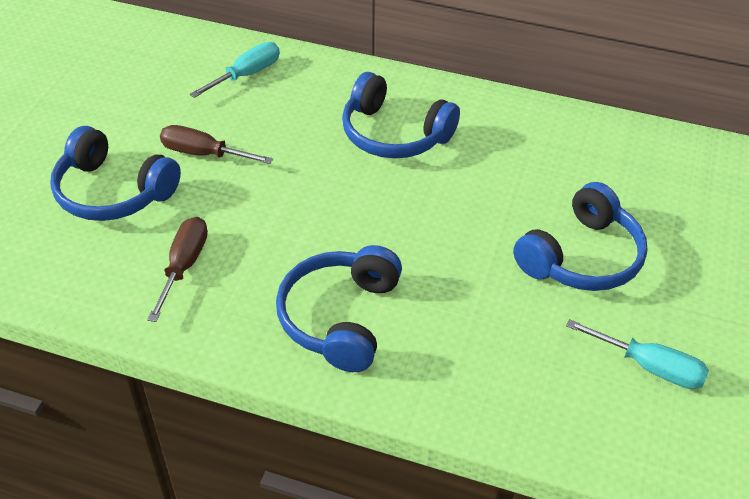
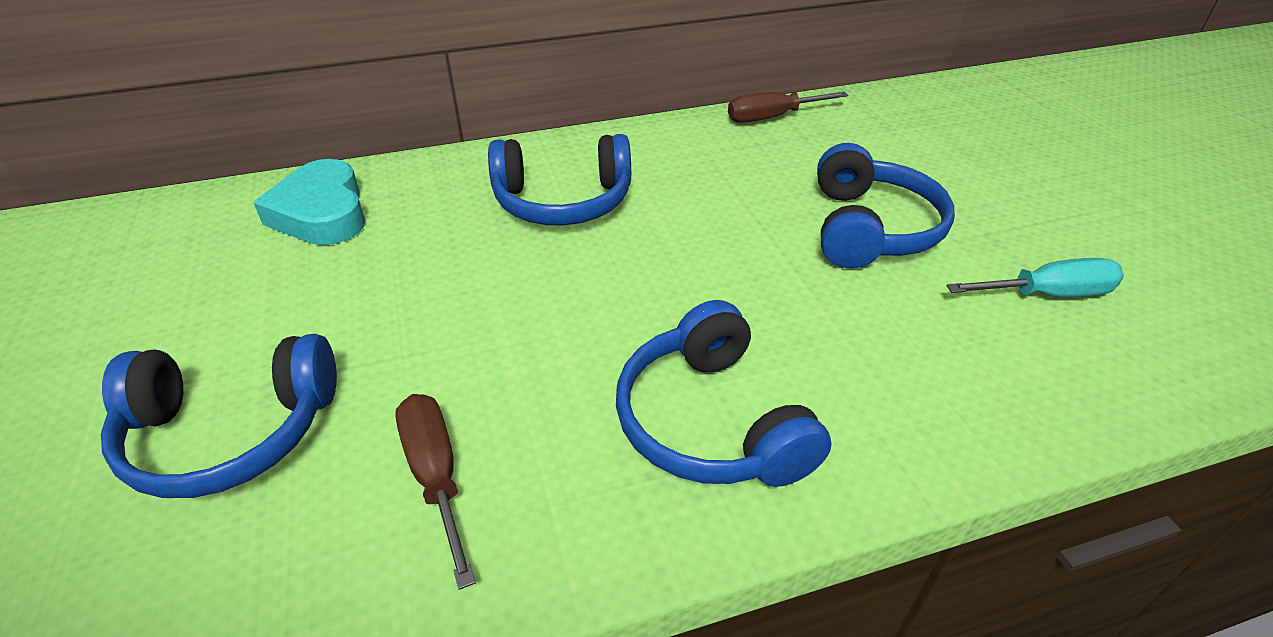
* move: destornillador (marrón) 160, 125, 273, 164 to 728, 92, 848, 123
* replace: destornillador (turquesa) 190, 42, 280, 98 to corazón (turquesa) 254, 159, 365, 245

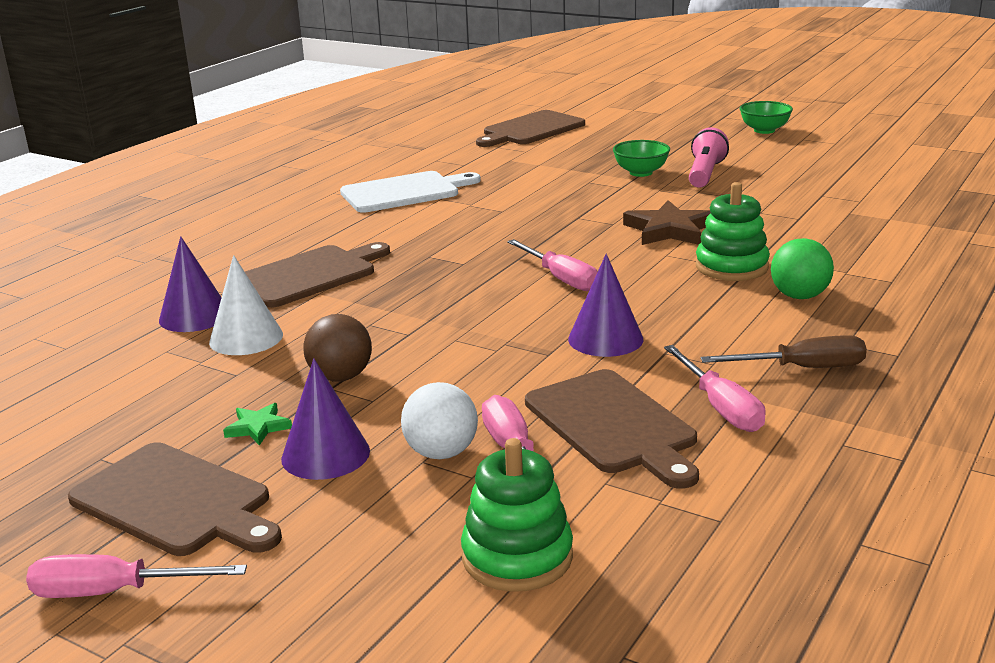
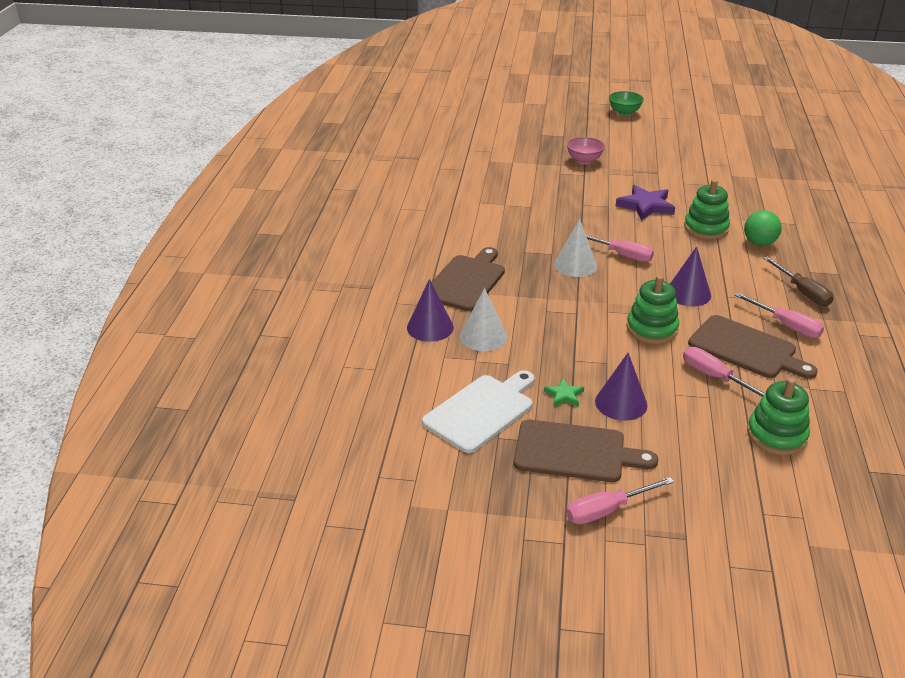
* delete: pelota (marrón) 303, 314, 372, 382
* delete: pelota (blanco) 401, 382, 478, 459
* delete: tabla de cortar (marrón) 476, 110, 585, 147
* delete: lámpara de mano (rosa) 689, 127, 729, 188
* insert: cono (blanco) 554, 219, 597, 277
* insert: juguete apilable (verde) 626, 275, 679, 344
* move: tabla de cortar (blanco) 340, 171, 481, 213 to 422, 370, 535, 453
* recolor: cuenco (verde) 613, 140, 670, 177 to cuenco (rosa) 567, 137, 605, 164
* recolor: estrella (marrón) 623, 200, 711, 245 to estrella (morado) 616, 185, 675, 221
* rotate: destornillador (marrón) 700, 335, 867, 368 = 763, 257, 834, 306 90 degrees clockwise

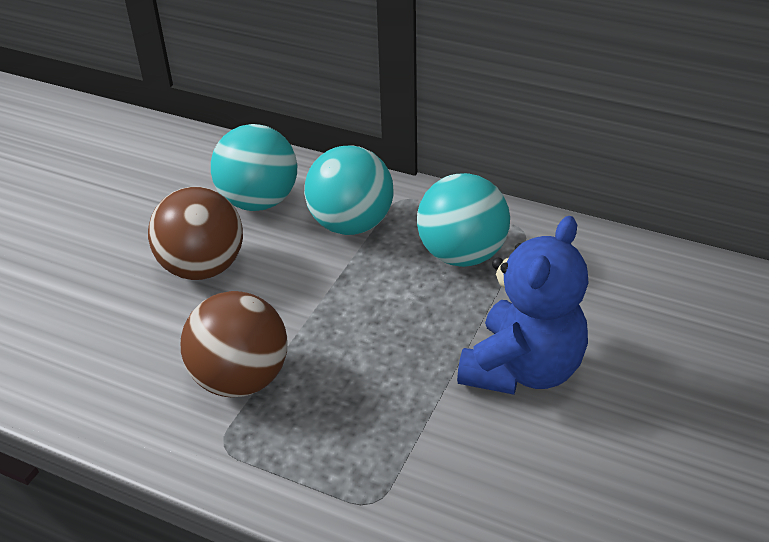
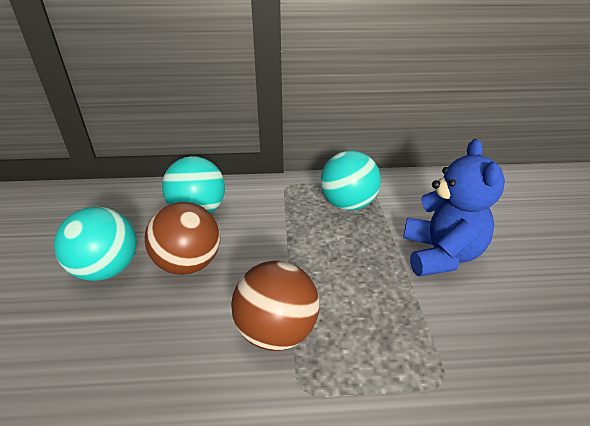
* move: pelota (turquesa) 304, 146, 394, 235 to 54, 207, 137, 281

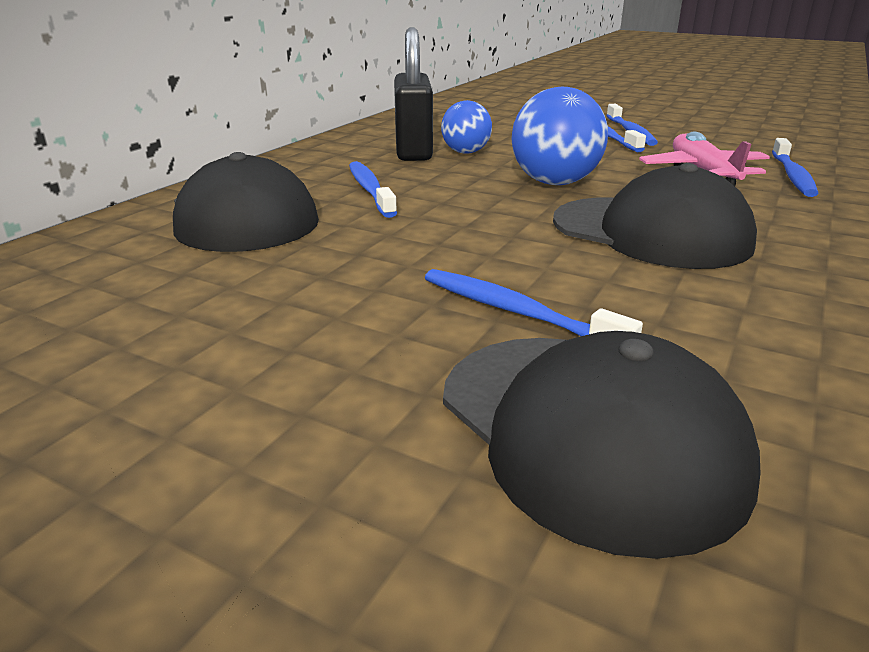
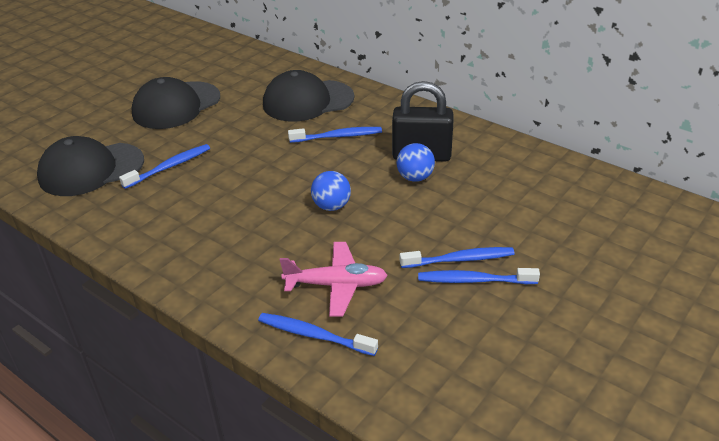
* move: gorra (negro) 553, 163, 757, 269 to 132, 77, 220, 129
* resize: pelota (azul) 511, 87, 608, 185 = 311, 171, 351, 211 x0.63

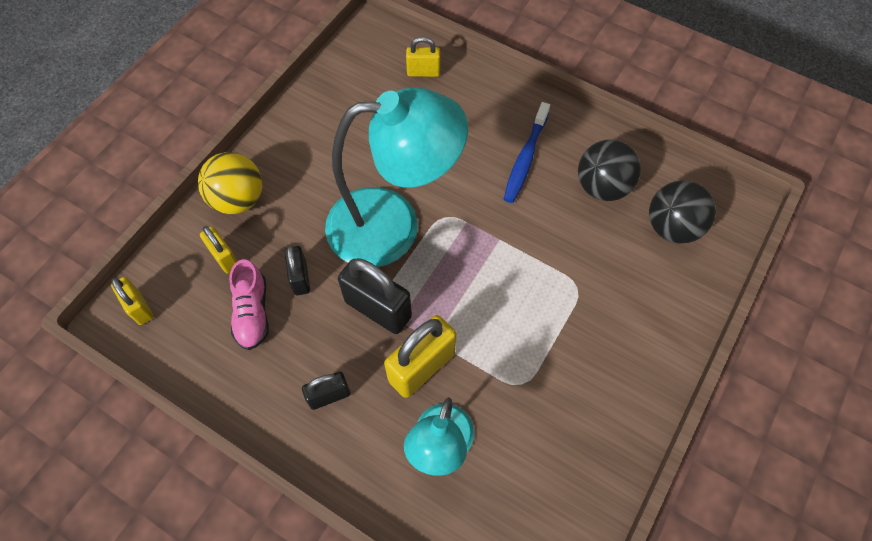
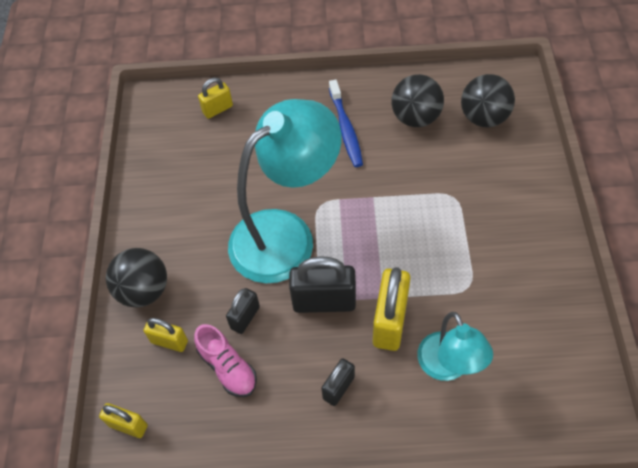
* recolor: pelota (amarillo) 198, 152, 262, 214 to pelota (negro) 106, 248, 167, 307
* rotate: candado (negro) 285, 245, 310, 295 = 226, 288, 260, 334 75 degrees clockwise

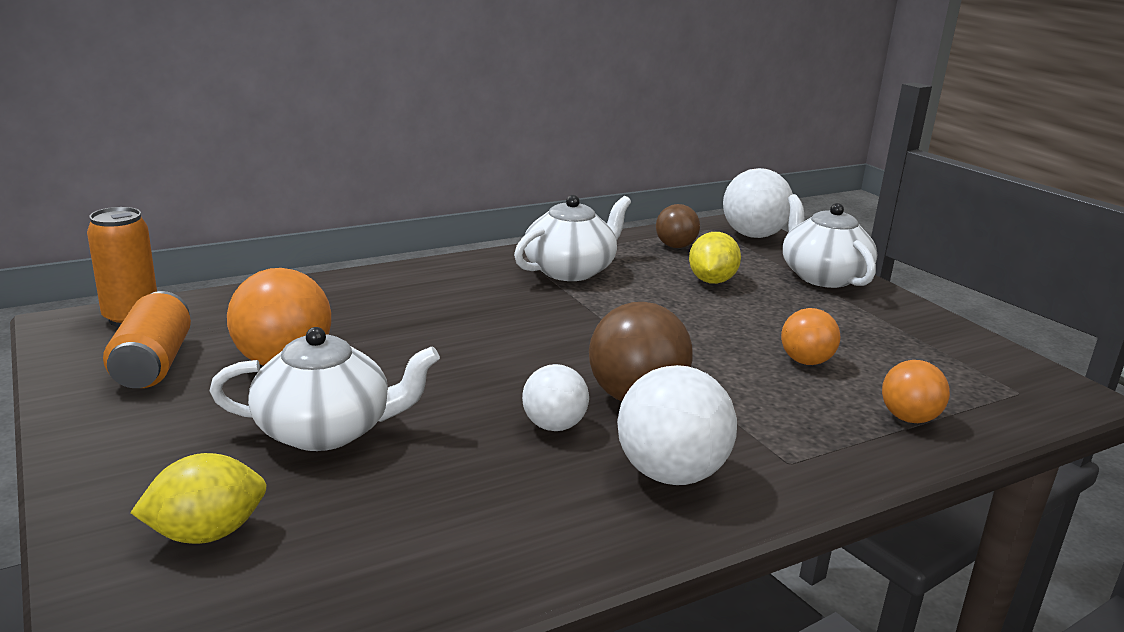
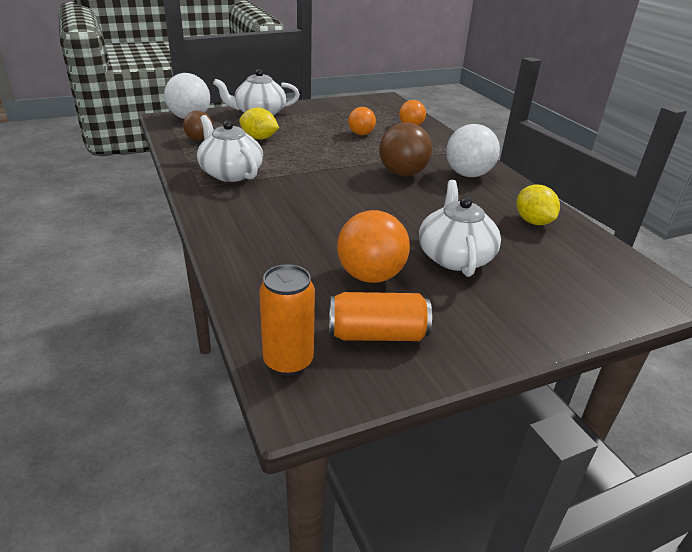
* delete: pelota (blanco) 522, 364, 589, 431
* move: limón (amarillo) 130, 453, 267, 544 to 516, 185, 560, 225

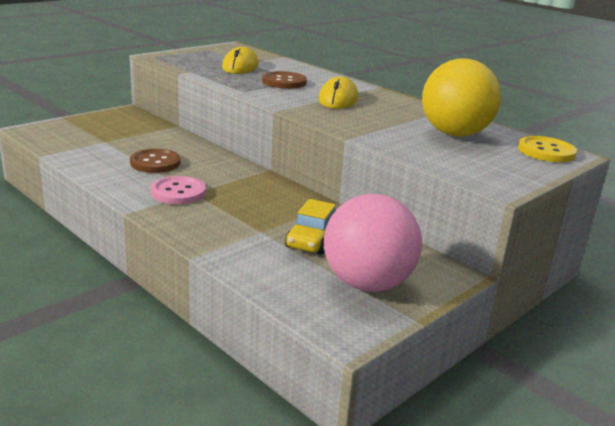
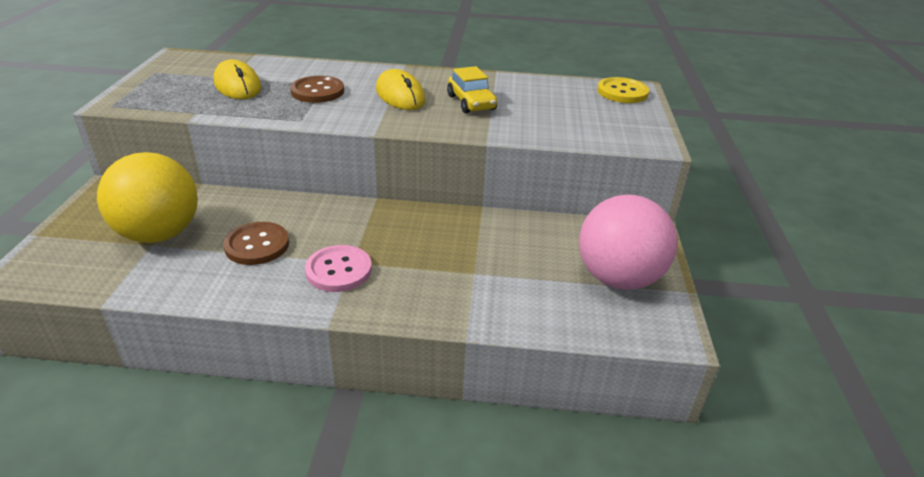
* move: coche (amarillo) 285, 199, 336, 255 to 447, 66, 497, 113
* move: pelota (amarillo) 422, 59, 501, 136 to 97, 152, 198, 243

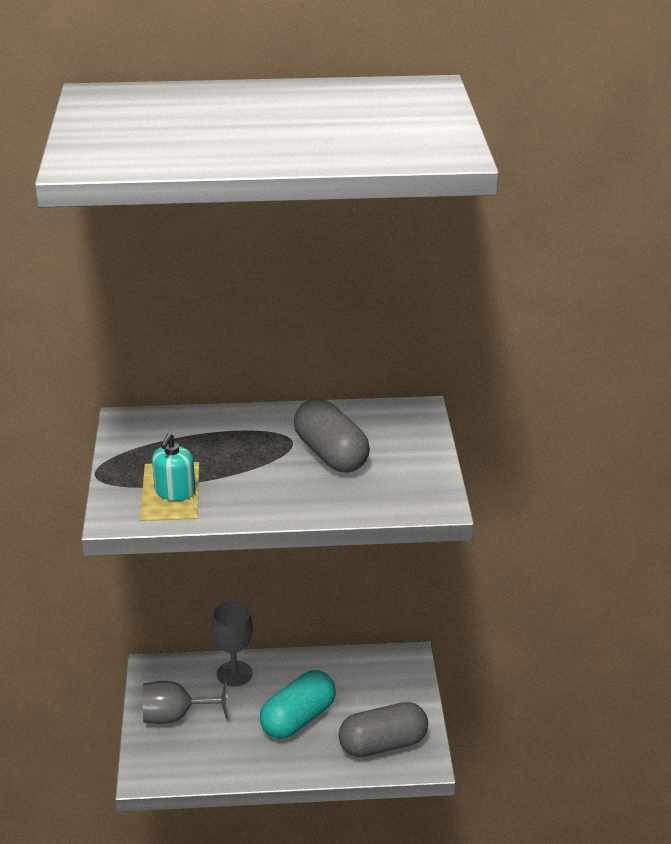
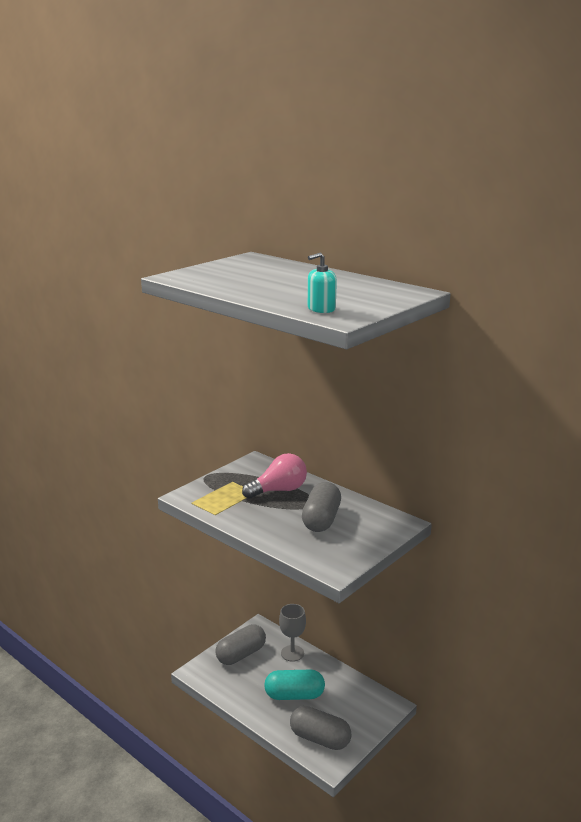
* insert: bombilla (rosa) 242, 453, 307, 499
* move: dispensador de jabón (turquesa) 152, 433, 196, 501 to 308, 252, 337, 313
* replace: copa (gris) 143, 681, 228, 724 to cápsula (gris) 215, 624, 266, 665

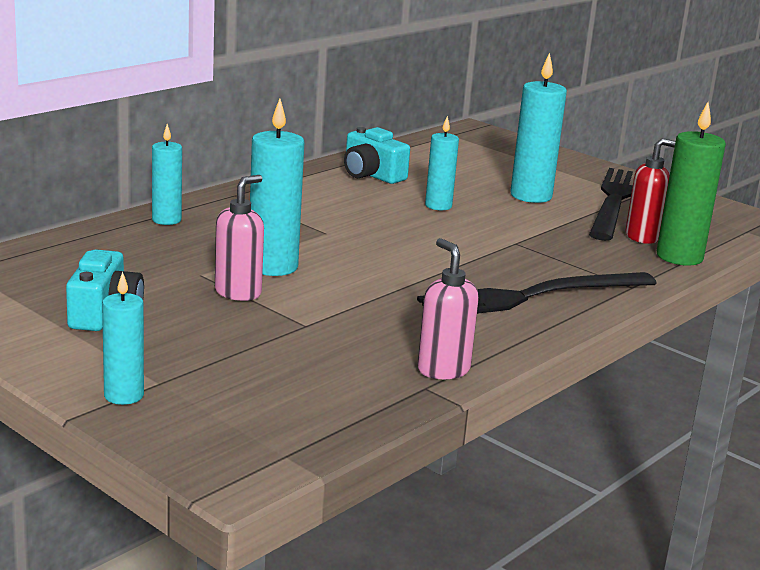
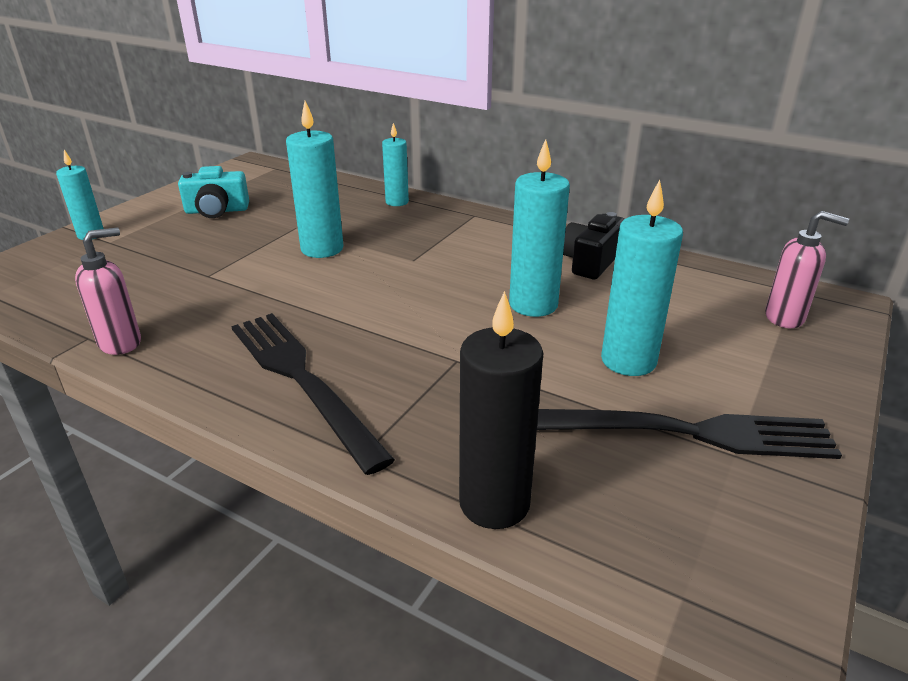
* delete: dispensador de jabón (rojo) 626, 138, 676, 244
* move: dispensador de jabón (rosa) 215, 175, 264, 301 to 765, 211, 849, 328
* recolor: cámara (turquesa) 344, 127, 410, 184 to cámara (negro) 563, 212, 625, 279
* recolor: vela (verde) 657, 102, 726, 266 to vela (negro) 459, 291, 543, 529
* resize: vela (turquesa) 425, 116, 459, 210 = 509, 139, 570, 317 x1.61

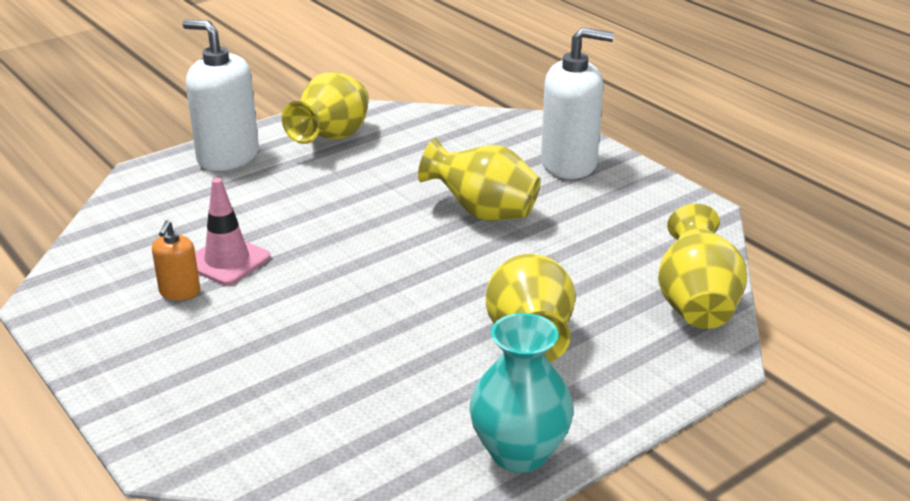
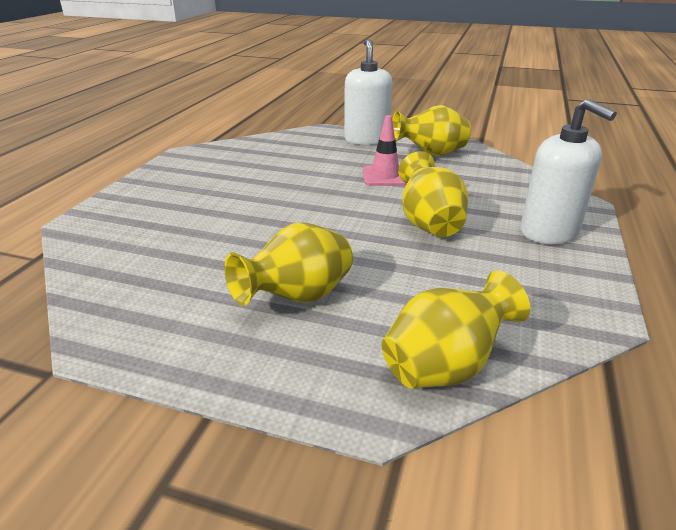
* delete: dispensador de jabón (naranja) 152, 220, 200, 300
* delete: florero (turquesa) 469, 313, 574, 473
* move: cono de tráfico (rosa) 195, 178, 271, 285 to 363, 115, 407, 186

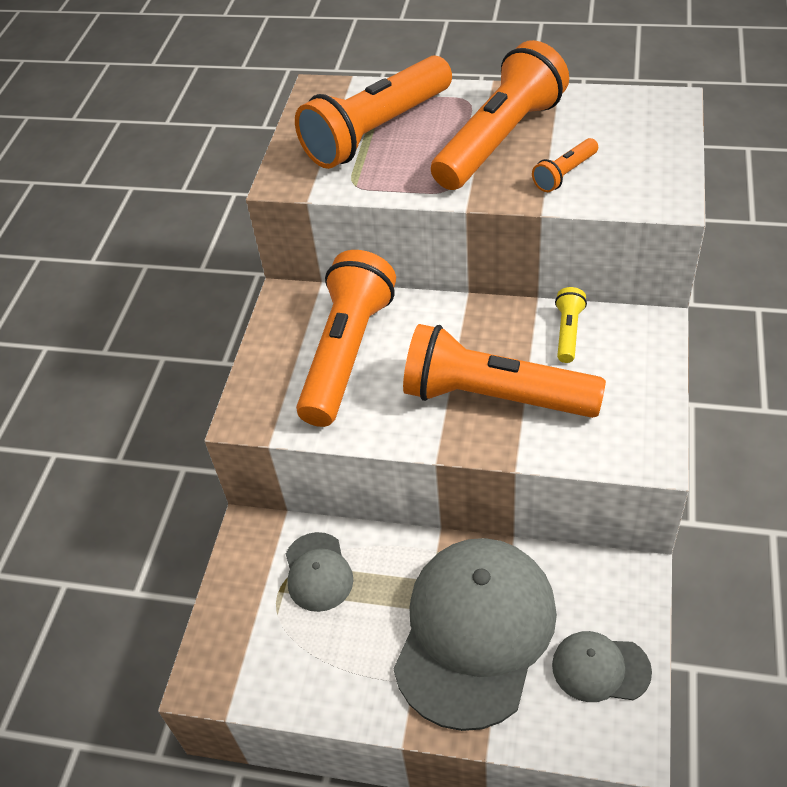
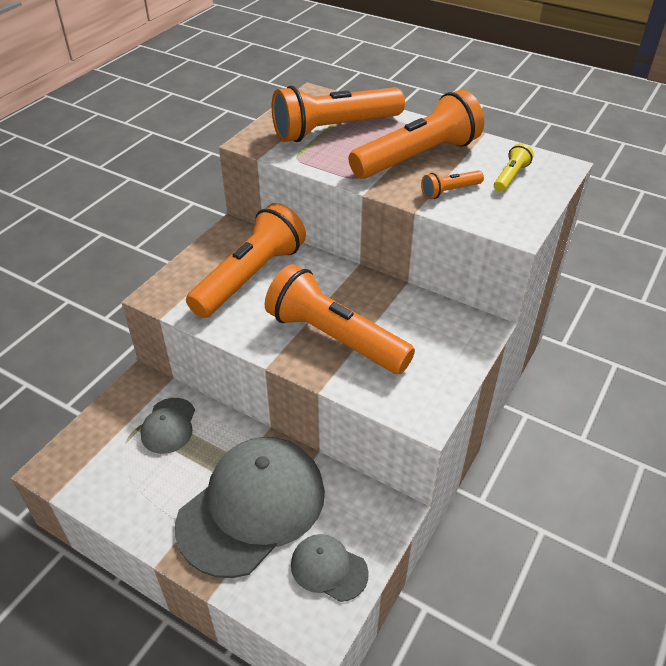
* move: lámpara de mano (amarillo) 555, 287, 587, 363 to 494, 143, 534, 192

